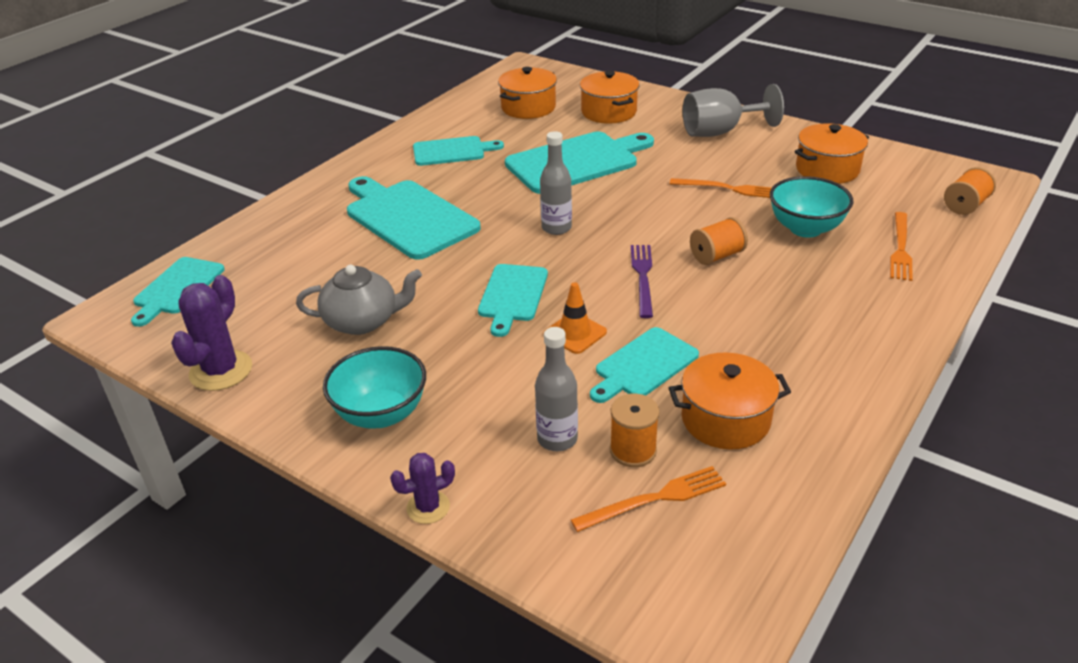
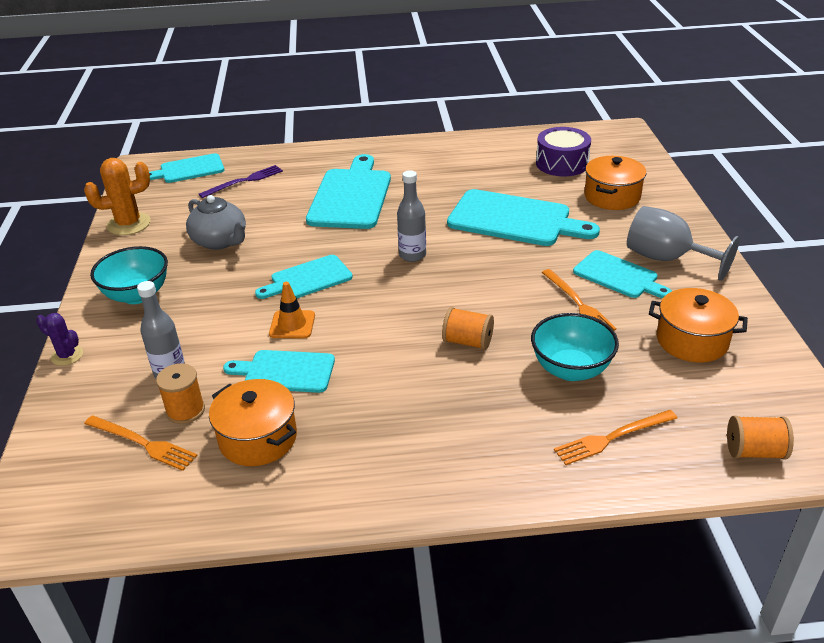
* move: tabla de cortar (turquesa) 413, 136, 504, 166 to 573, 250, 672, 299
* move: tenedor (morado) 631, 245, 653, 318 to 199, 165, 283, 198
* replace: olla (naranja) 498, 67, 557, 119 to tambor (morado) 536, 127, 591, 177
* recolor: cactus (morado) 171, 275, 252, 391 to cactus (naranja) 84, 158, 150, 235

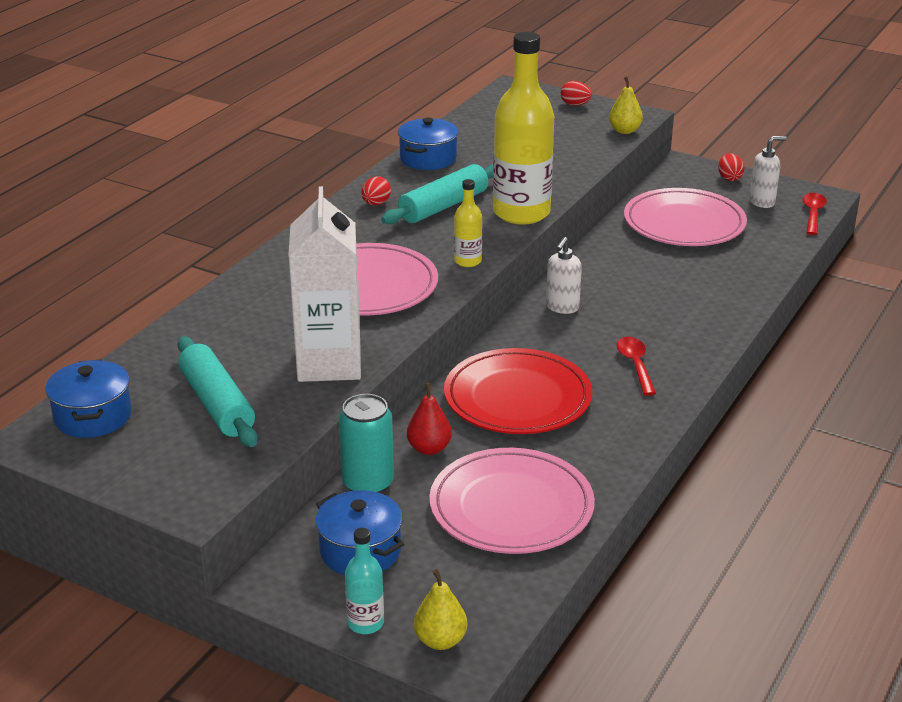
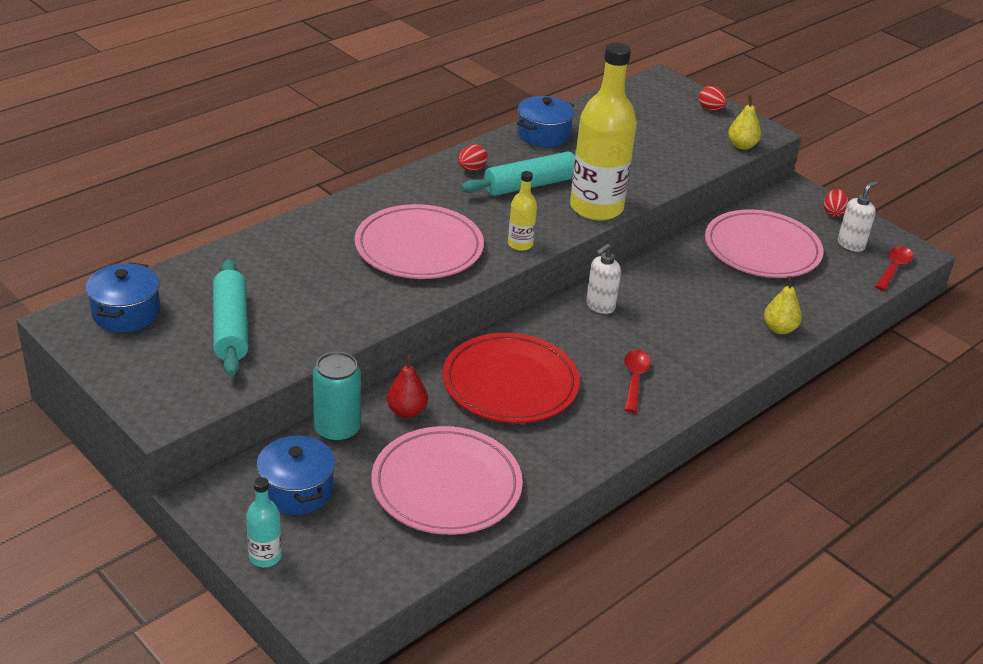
* delete: cartón de leche (blanco) 288, 186, 361, 382
* move: pera (amarillo) 414, 569, 467, 650 to 764, 276, 802, 334
* rotate: dispensador de jabón (blanco) 749, 136, 787, 208 = 838, 181, 878, 252 45 degrees counterclockwise

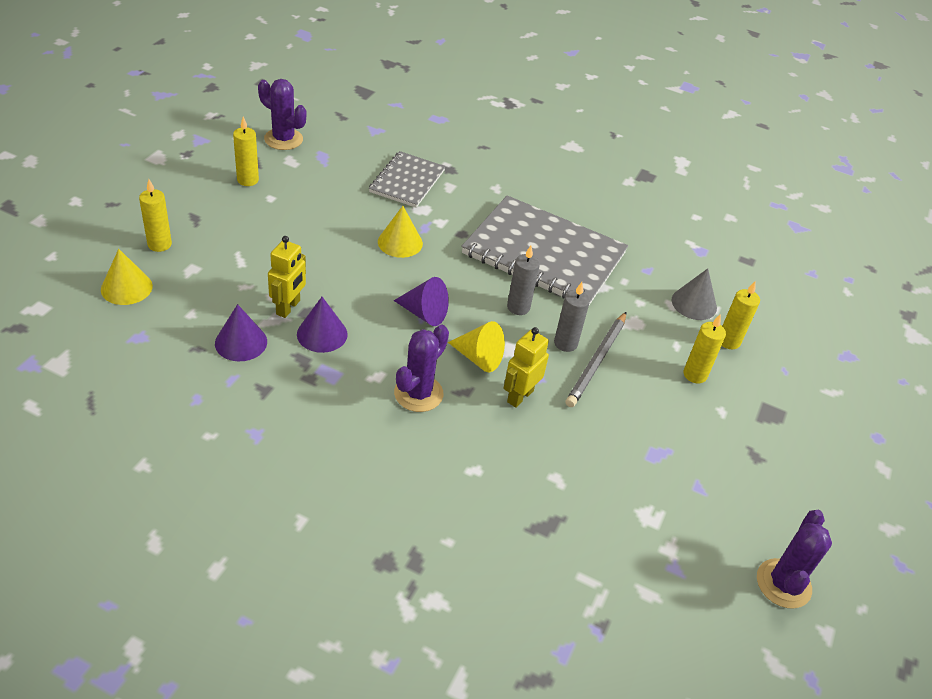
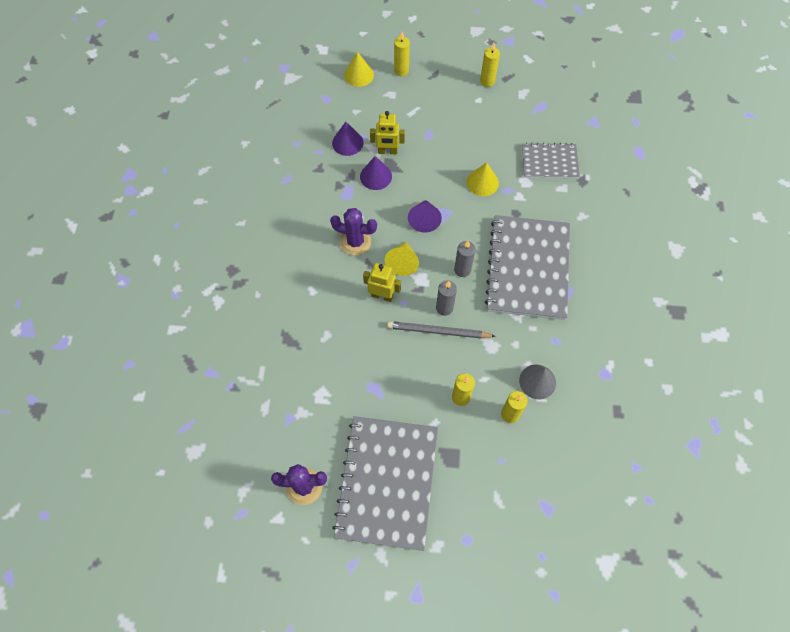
* delete: cactus (morado) 258, 79, 306, 150
* insert: cuaderno (gris) 332, 416, 438, 551

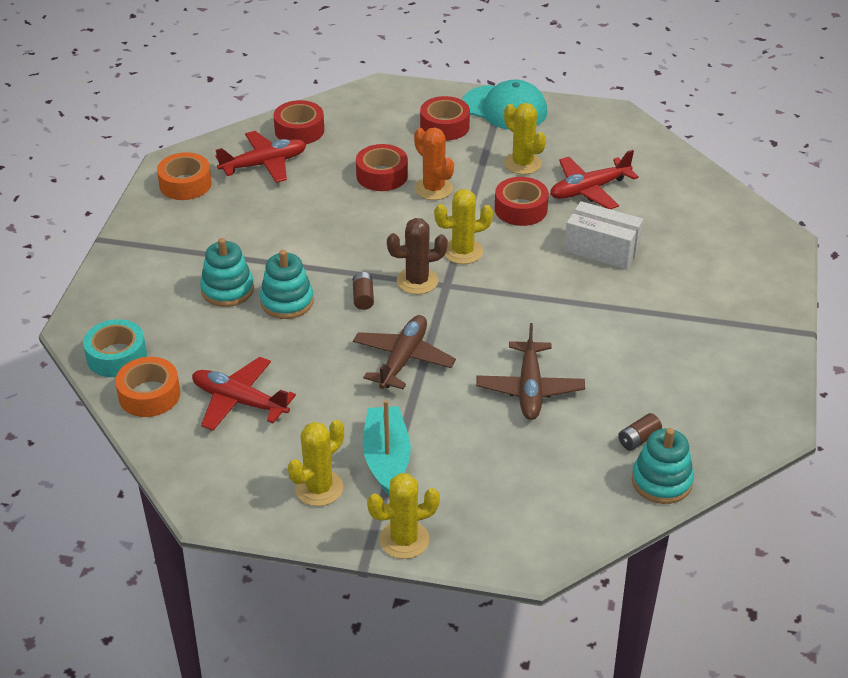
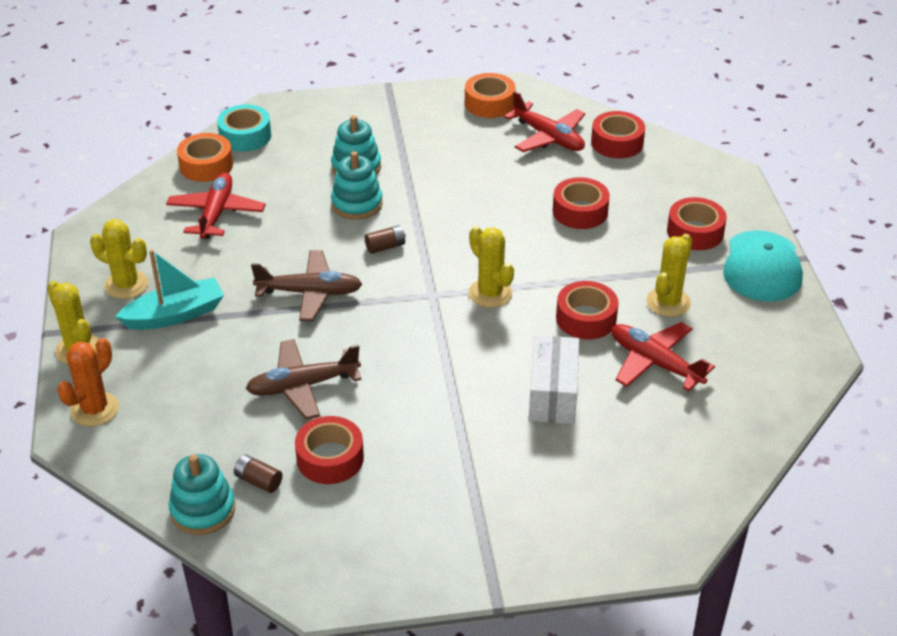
* delete: cactus (marrón) 387, 218, 448, 294
* insert: cinta adhesiva (rojo) 295, 416, 364, 484
* move: cactus (naranja) 414, 128, 454, 200 to 57, 338, 119, 427

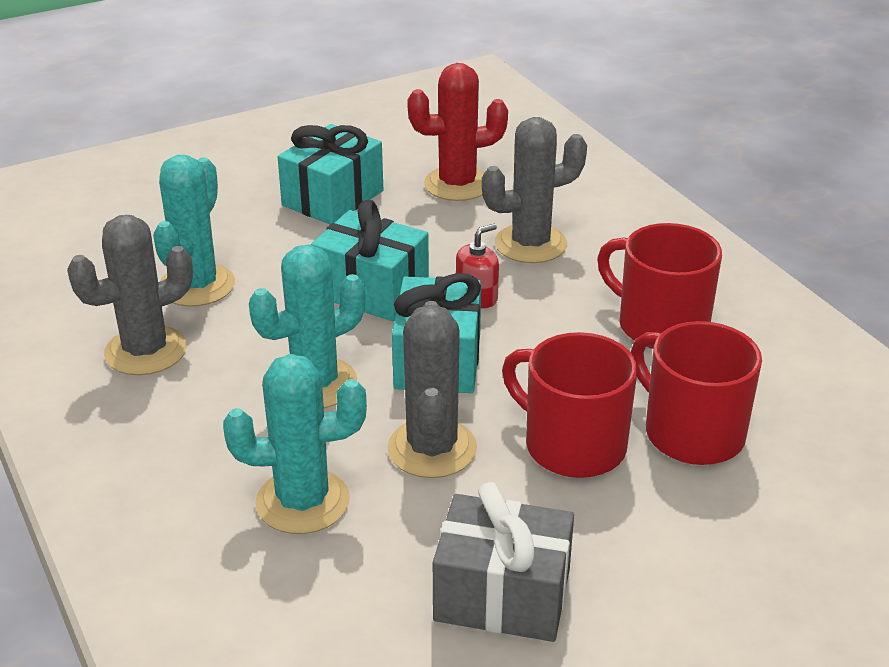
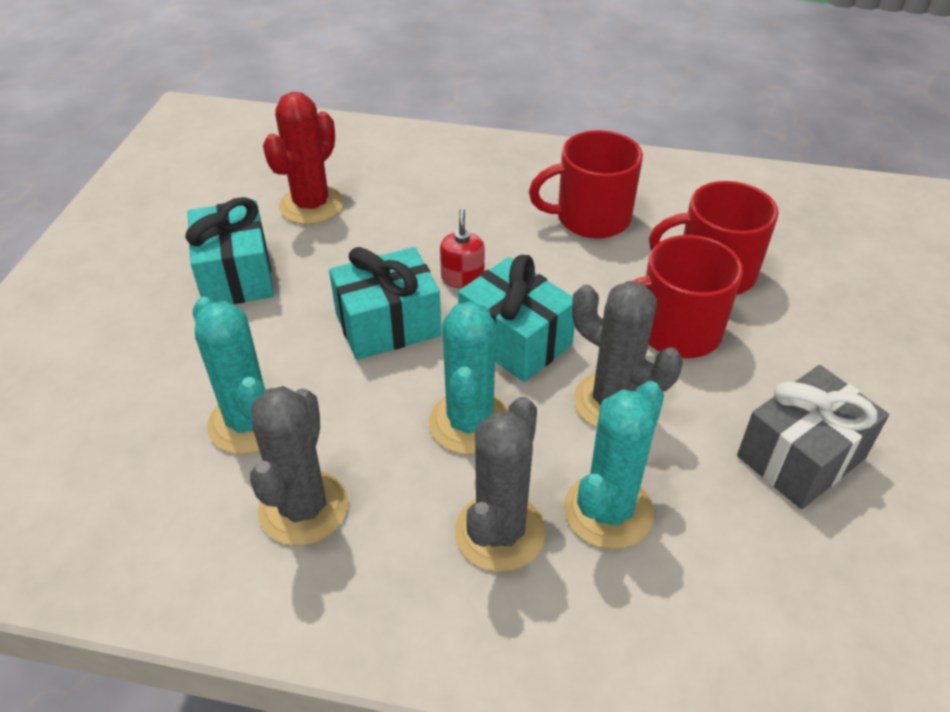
* move: cactus (gris) 482, 117, 587, 263 to 455, 397, 546, 572

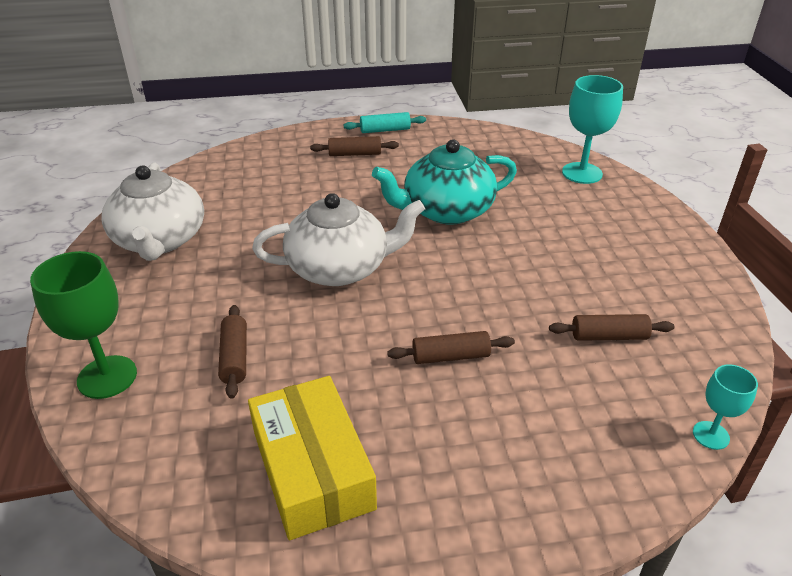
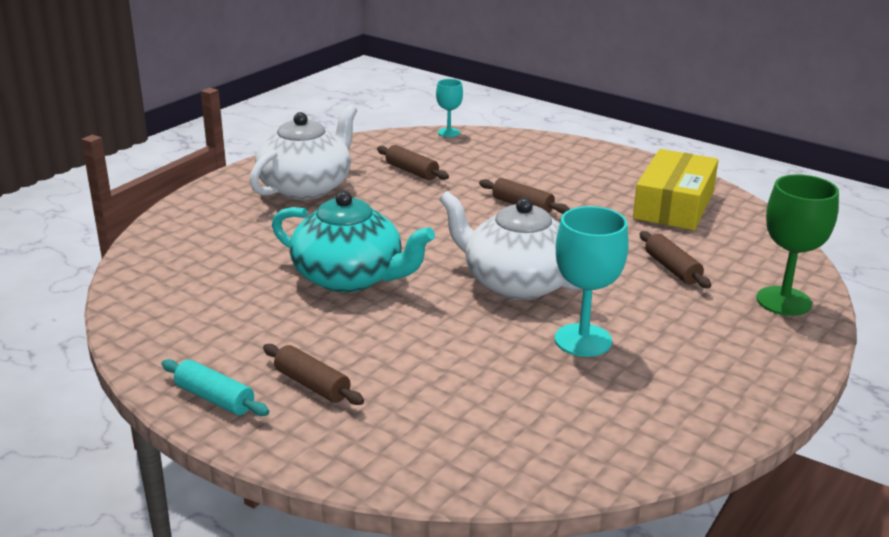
* move: tetera (blanco) 102, 163, 204, 261 to 249, 105, 357, 200
* move: copa (turquesa) 562, 75, 623, 184 to 555, 206, 629, 357
* rotate: rodillo (marrón) 218, 305, 247, 399 = 640, 231, 711, 288 60 degrees counterclockwise

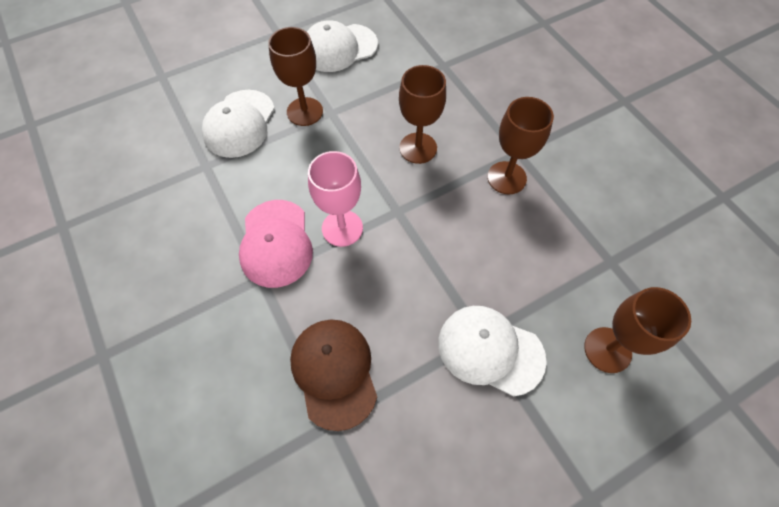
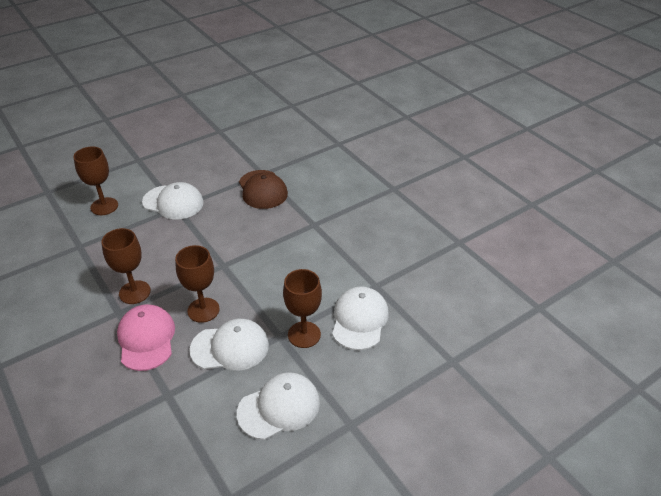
* delete: copa (rosa) 308, 151, 363, 247
* insert: gorra (blanco) 189, 319, 269, 370
* move: gorra (rosa) 239, 200, 313, 288 to 117, 304, 175, 371

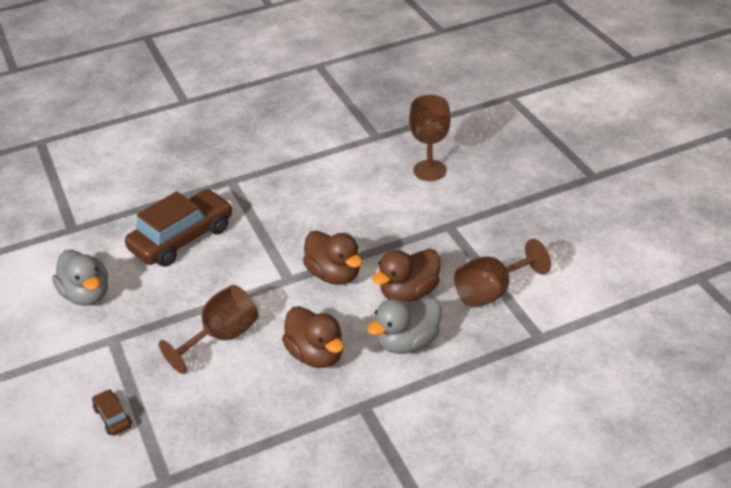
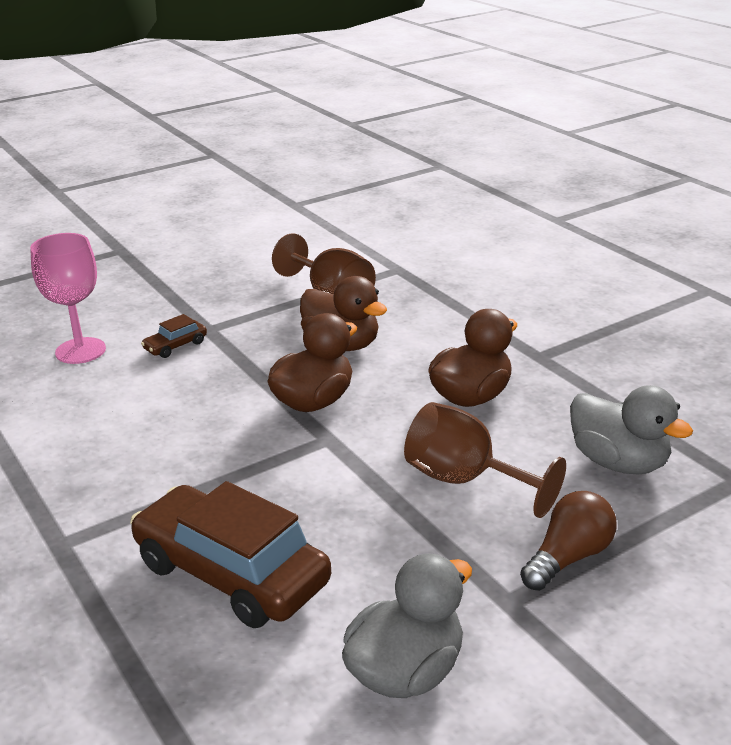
* insert: bombilla (marrón) 520, 491, 617, 591
* move: coche (marrón) 92, 389, 132, 436 to 141, 314, 207, 358
* move: pato (gris) 367, 297, 441, 354 to 570, 385, 693, 475
* recolor: copa (marrón) 409, 95, 451, 181 to copa (rosa) 30, 233, 106, 364

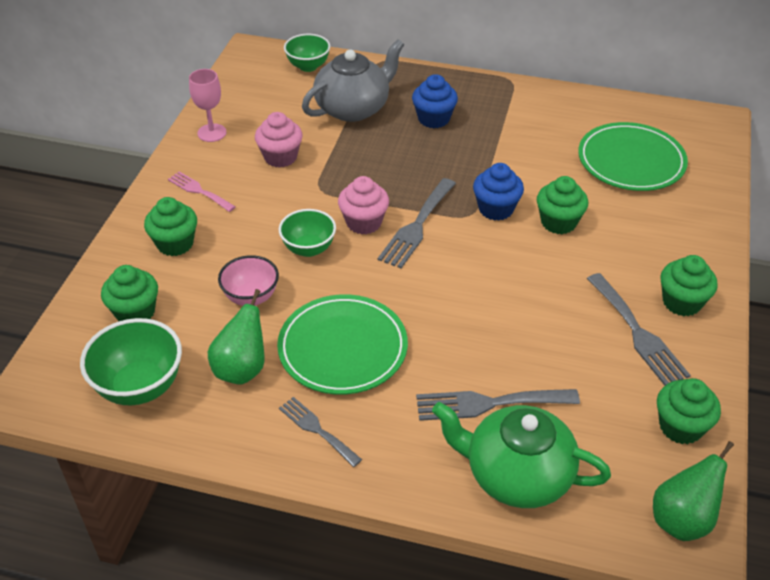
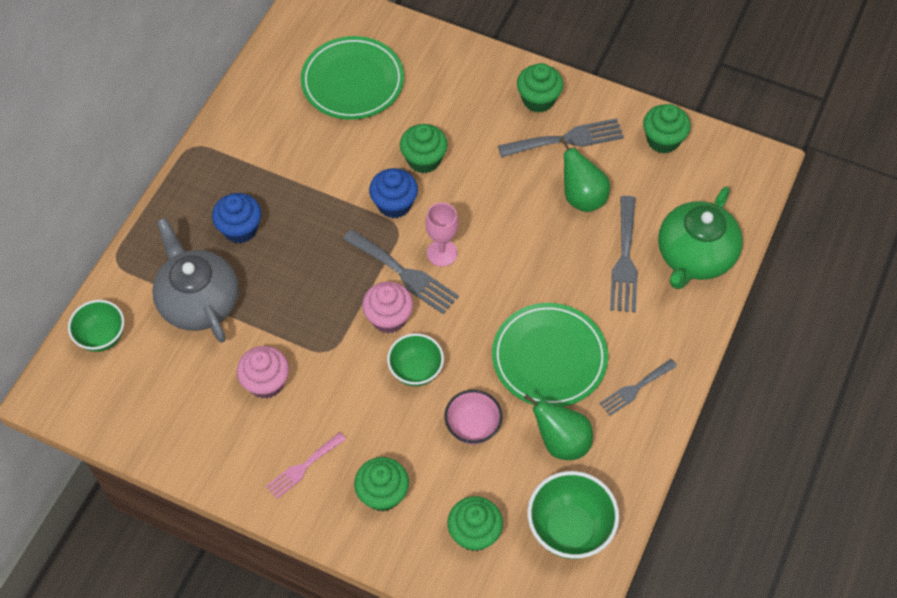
* move: copa (rosa) 189, 69, 226, 142 to 425, 203, 458, 267
* move: pera (verde) 653, 441, 734, 541 to 560, 137, 610, 212

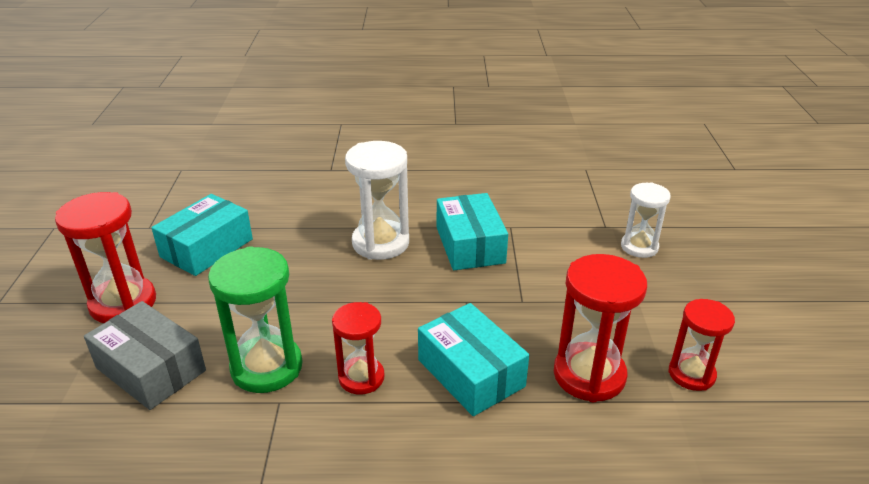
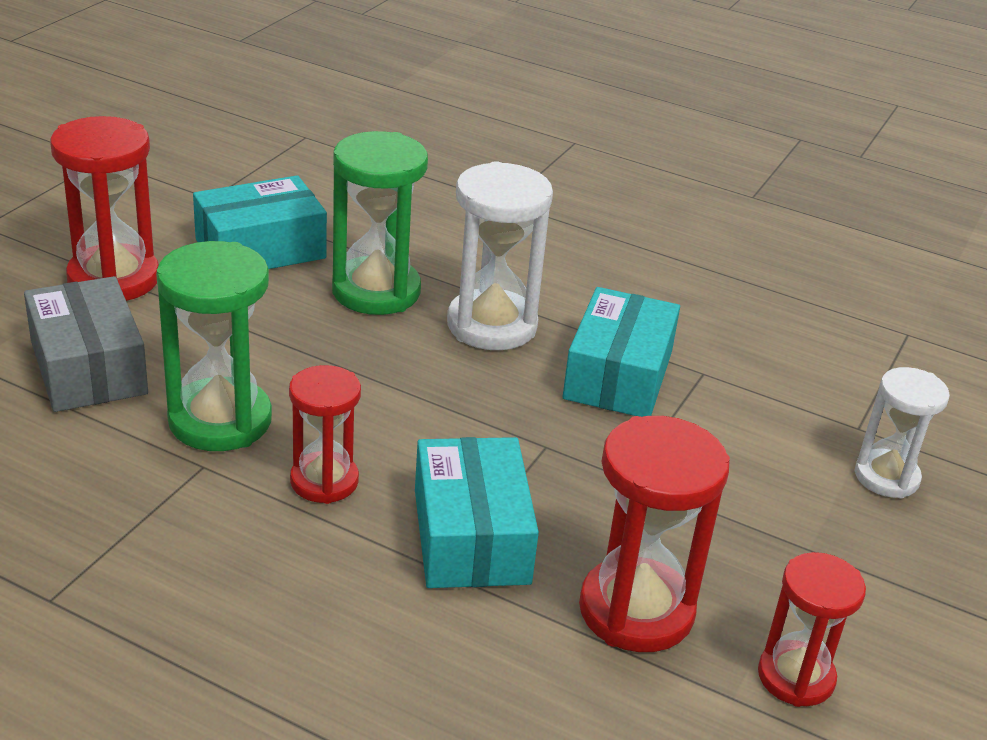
* insert: reloj de arena (verde) 332, 131, 428, 315

